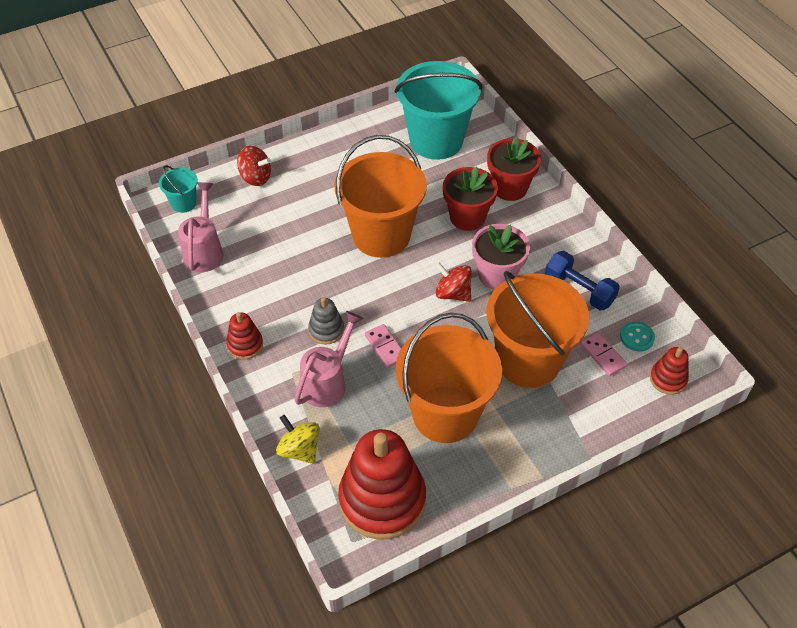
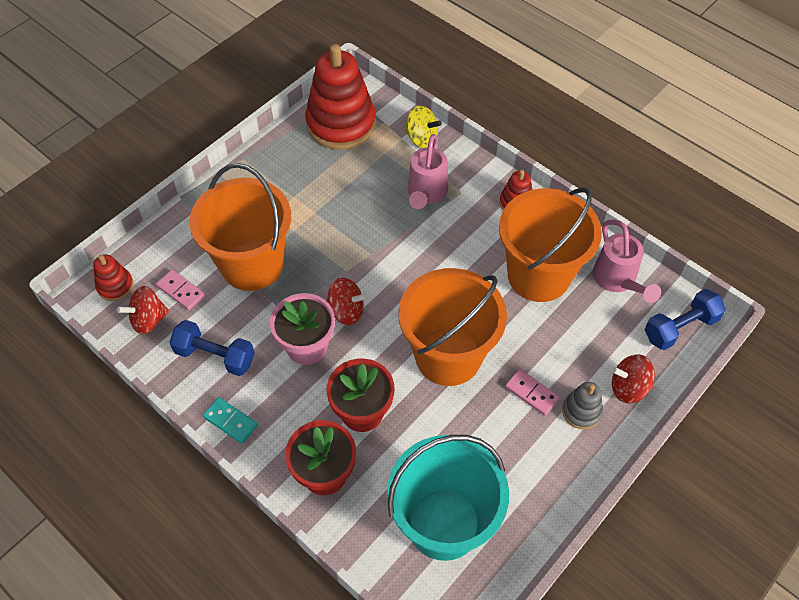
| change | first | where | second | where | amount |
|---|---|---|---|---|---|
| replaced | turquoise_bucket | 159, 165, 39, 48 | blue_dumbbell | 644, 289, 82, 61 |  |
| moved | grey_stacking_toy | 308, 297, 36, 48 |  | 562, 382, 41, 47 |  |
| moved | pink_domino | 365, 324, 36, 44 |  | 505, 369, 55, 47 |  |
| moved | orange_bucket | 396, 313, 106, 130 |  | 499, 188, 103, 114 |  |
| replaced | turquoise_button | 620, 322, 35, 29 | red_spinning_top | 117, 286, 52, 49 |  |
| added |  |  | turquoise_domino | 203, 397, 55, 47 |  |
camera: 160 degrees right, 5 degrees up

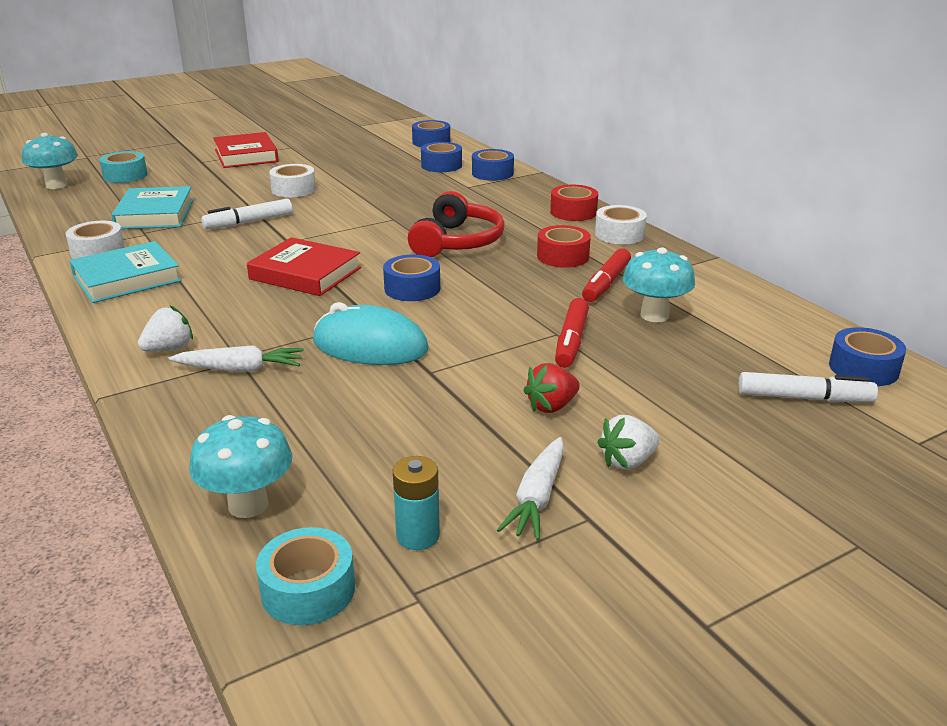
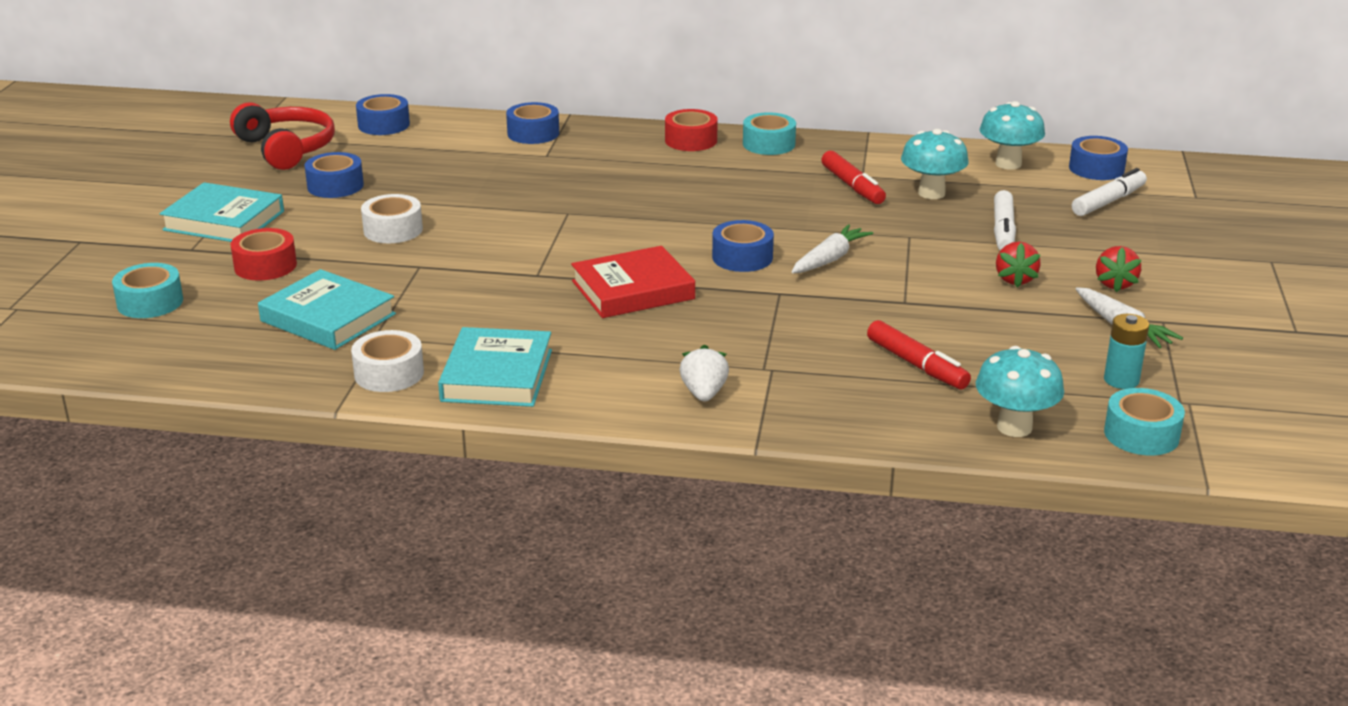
| change | first | where | second | where | amount |
|---|---|---|---|---|---|
| moved | turquoise_mushroom | 22, 133, 56, 56 |  | 980, 101, 65, 69 |  |
| moved | white_carrot | 168, 345, 136, 27 |  | 792, 224, 81, 49 |  |
| moved | white_marker | 201, 199, 91, 30 |  | 994, 190, 22, 60 |  |
| recoloured | red_book | 213, 132, 66, 36 | turquoise_book | 160, 182, 124, 60 |  |
| removed | turquoise_mouse | 313, 302, 116, 63 |  |  |  |
| moved | red_headphones | 408, 191, 97, 66 |  | 230, 102, 105, 68 |  |
| moved | blue_tape | 421, 142, 41, 30 |  | 304, 152, 60, 46 |  |
| moved | red_tape | 537, 225, 54, 43 |  | 230, 228, 67, 53 |  |
| moved | red_marker | 555, 298, 34, 70 |  | 867, 320, 104, 69 |  |
| recoloured | white_tape | 595, 205, 52, 39 | turquoise_tape | 743, 112, 53, 43 |  |
| recoloured | white_strawberry | 597, 415, 63, 55 | red_strawberry | 1096, 246, 45, 46 |  |
camera: 50 degrees left, 0 degrees up

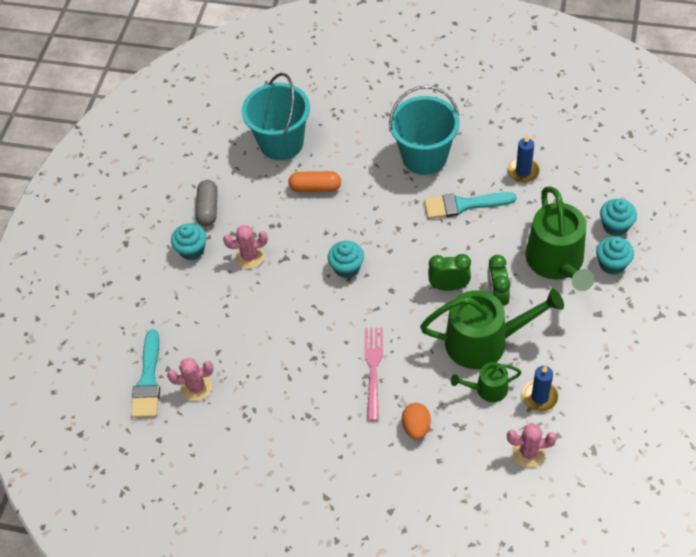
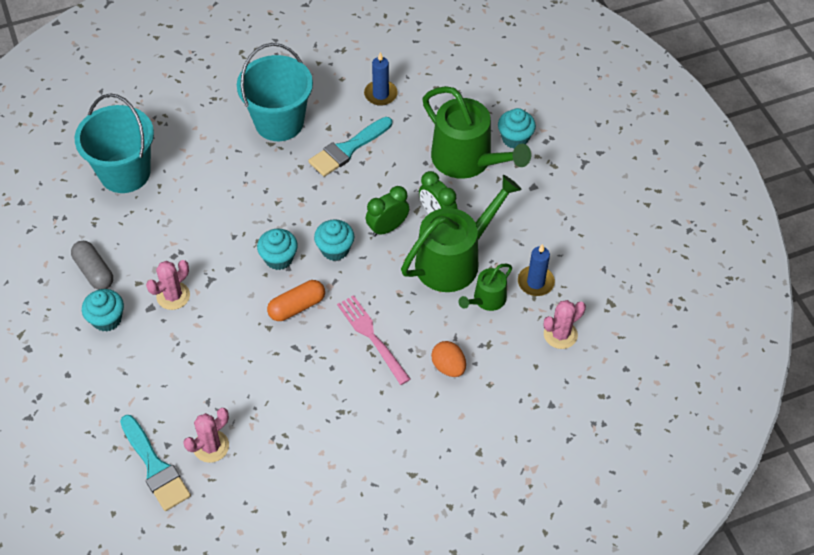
| change | first | where | second | where | amount |
|---|---|---|---|---|---|
| moved | orange_capsule | 288, 171, 53, 21 |  | 267, 280, 58, 41 |  |
| moved | turquoise_cupcake | 600, 199, 37, 37 |  | 314, 219, 40, 42 |  |
camera: 40 degrees left, 0 degrees up

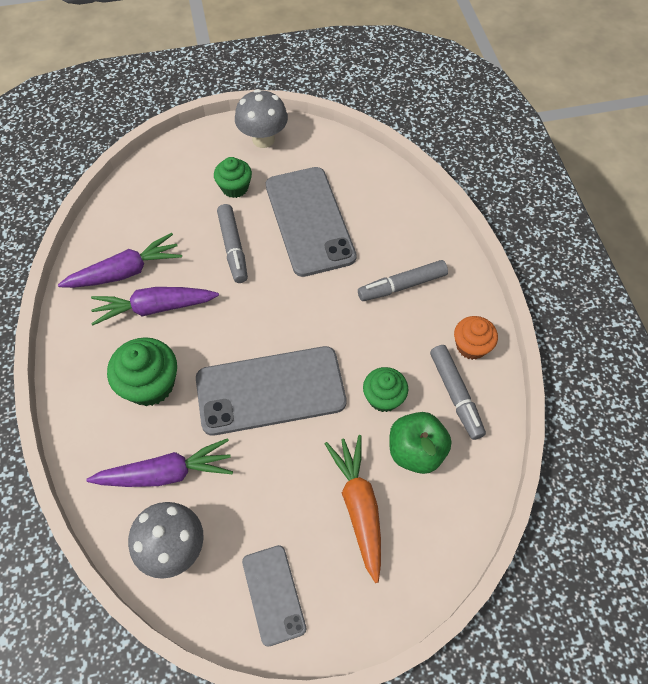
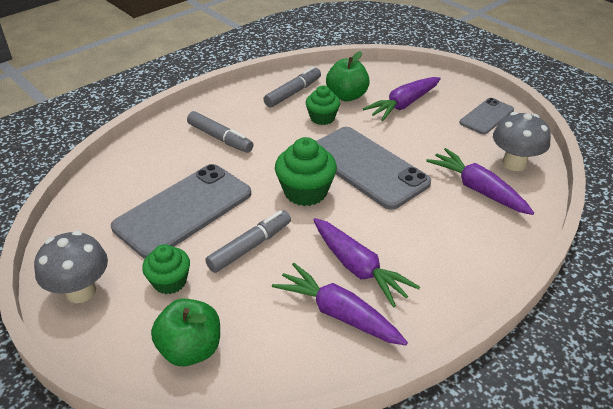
| change | first | where | second | where | amount |
|---|---|---|---|---|---|
| moved | green_cupcake | 107, 337, 70, 69 |  | 275, 137, 62, 69 |  |
| recoloured | orange_carrot | 325, 435, 56, 148 | purple_carrot | 363, 77, 78, 44 |  |
| removed | orange_cupcake | 454, 316, 44, 44 |  |  |  |
| added |  |  | green_apple | 151, 298, 69, 68 |  |
camera: 120 degrees left, 20 degrees down

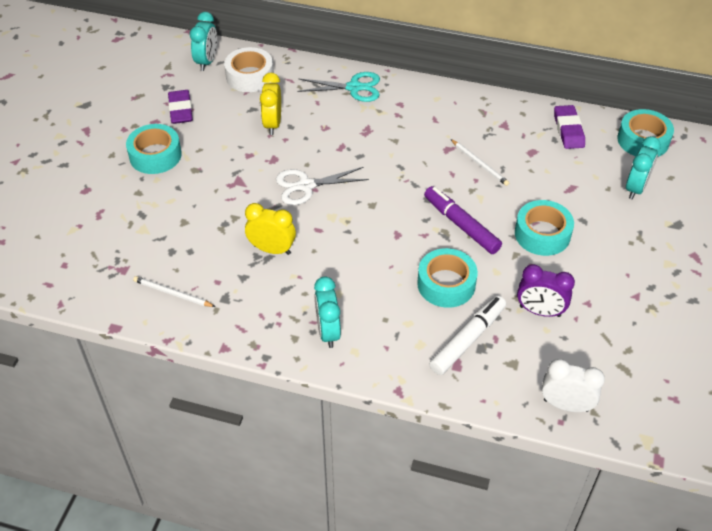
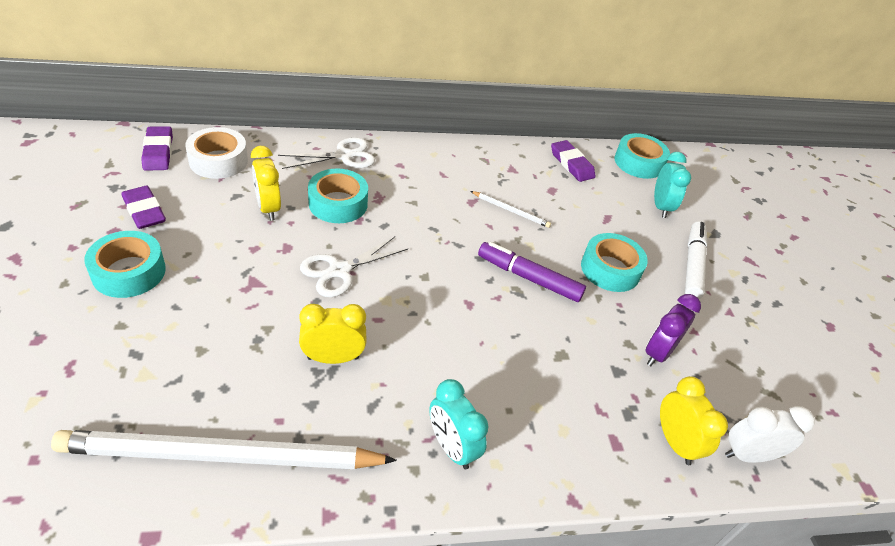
| change | first | where | second | where | amount |
|---|---|---|---|---|---|
| resized | white_pencil | 133, 276, 83, 31 |  | 51, 430, 346, 39 | x2.49 |
| replaced | turquoise_clock | 190, 12, 27, 59 | purple_eraser | 141, 126, 32, 45 |  |
| recoloured | turquoise_scissors | 297, 72, 83, 30 | white_scissors | 278, 137, 97, 32 |  |
| moved | turquoise_tape | 417, 248, 61, 60 |  | 308, 169, 60, 54 |  |
| moved | white_marker | 429, 295, 77, 80 |  | 685, 221, 23, 78 |  |
| turned | purple_clock | 517, 264, 58, 53 |  | 645, 294, 56, 72 | 135 degrees clockwise |
| added |  |  | yellow_clock | 660, 376, 68, 89 |  |
camera: 30 degrees left, 5 degrees down

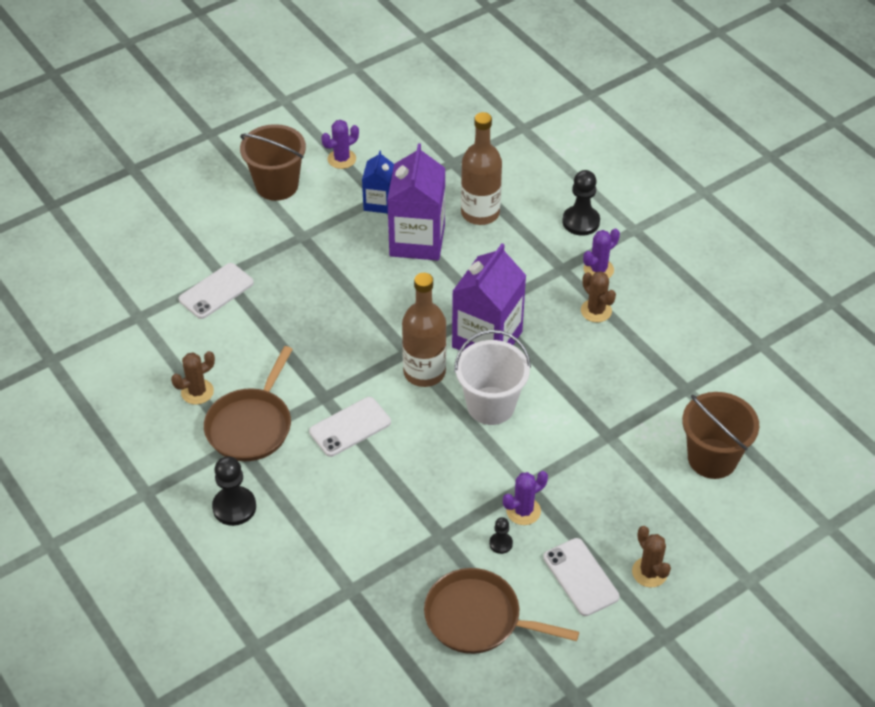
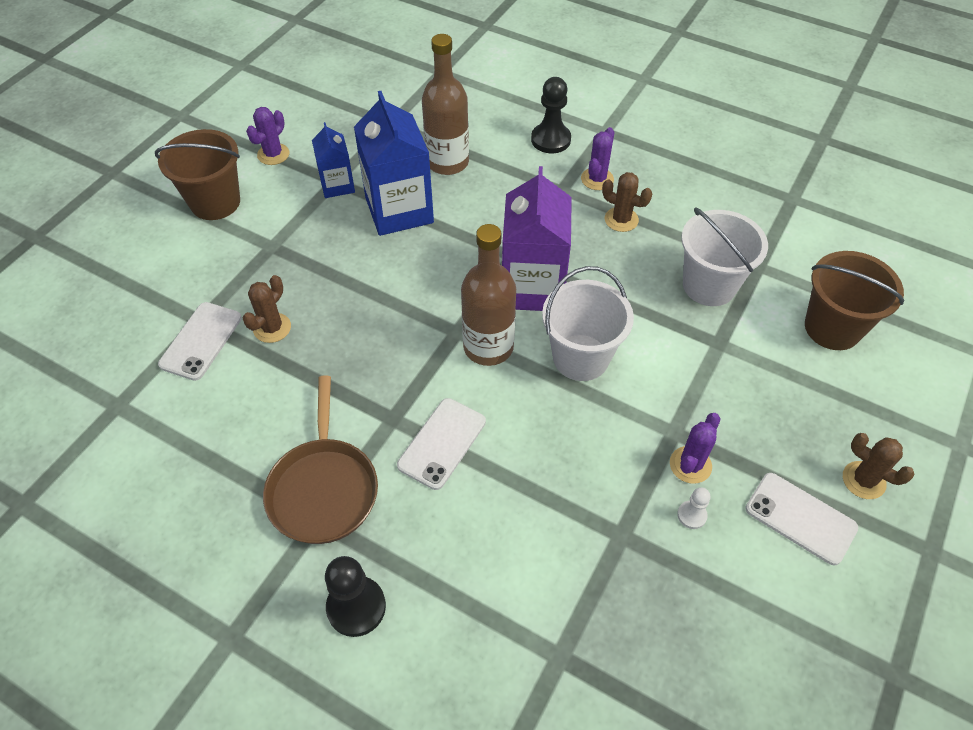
| change | first | where | second | where | amount |
|---|---|---|---|---|---|
| moved | brown_cactus | 171, 351, 44, 54 |  | 243, 275, 48, 68 |  |
| recoloured | purple_carton | 387, 143, 58, 117 | blue_carton | 354, 91, 80, 145 |  |
| removed | brown_pan | 424, 568, 155, 86 |  |  |  |
| recoloured | black_pawn | 489, 517, 24, 37 | white_pawn | 677, 487, 33, 42 |  |
| added |  |  | white_bucket | 681, 207, 87, 99 |  |
camera: 25 degrees left, 5 degrees up

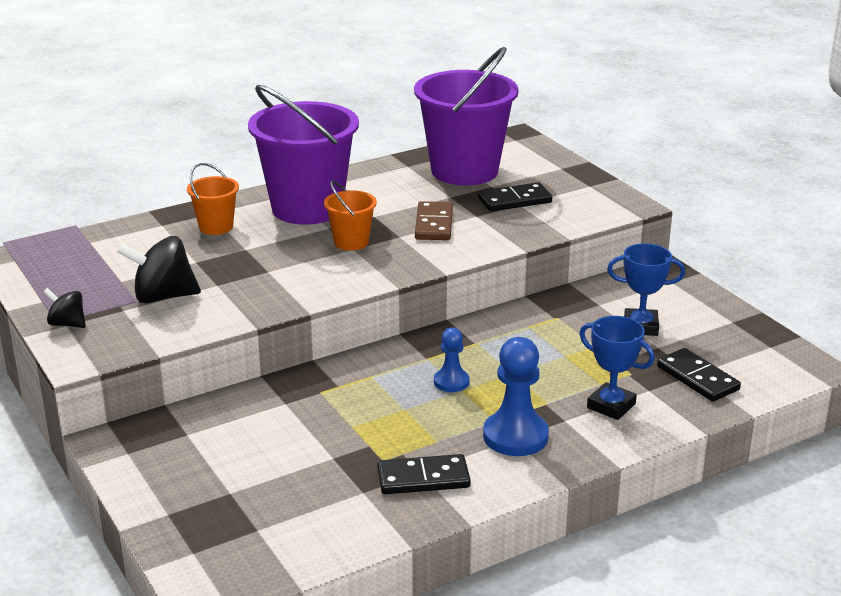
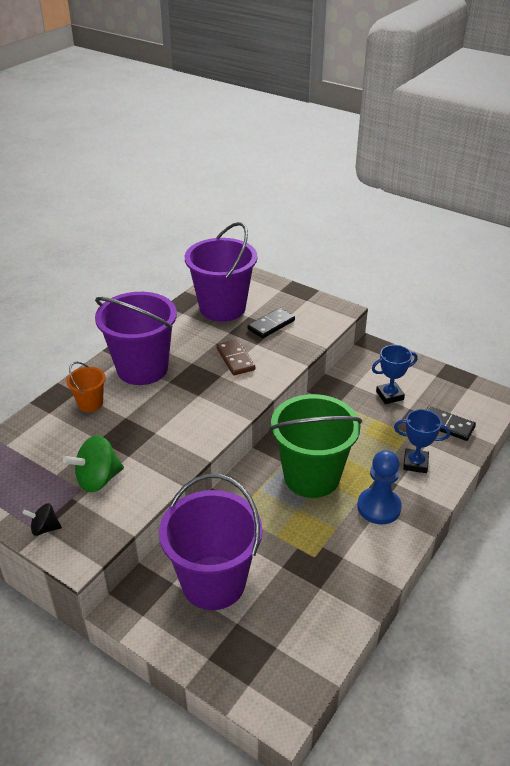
| change | first | where | second | where | amount |
|---|---|---|---|---|---|
| recoloured | black_spinning_top | 117, 236, 84, 68 | green_spinning_top | 63, 435, 61, 58 |  |
| removed | orange_bucket | 324, 181, 53, 70 |  |  |  |
| removed | black_domino | 377, 454, 94, 40 |  |  |  |
| replaced | blue_pawn | 434, 327, 36, 65 | green_bucket | 269, 394, 93, 104 |  |
| added |  |  | purple_bucket | 159, 474, 103, 136 |  |
camera: 25 degrees left, 10 degrees up

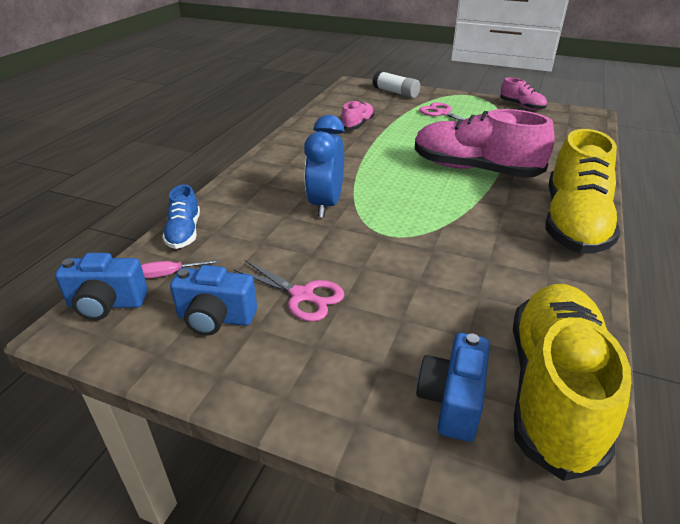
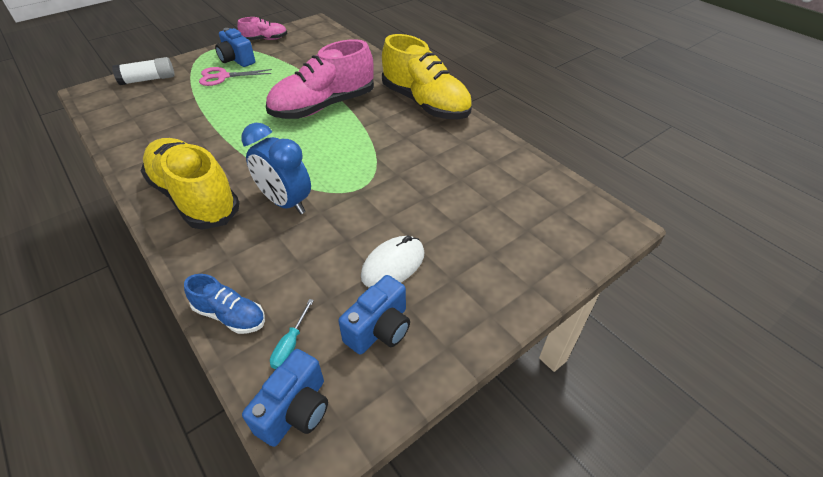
| change | first | where | second | where | amount |
|---|---|---|---|---|---|
| recoloured | pink_screwdriver | 141, 259, 79, 19 | turquoise_screwdriver | 270, 299, 44, 70 |  |
| replaced | pink_scissors | 233, 260, 111, 62 | white_mouse | 361, 236, 64, 52 |  |
| removed | pink_shoe | 341, 100, 33, 30 |  |  |  |
| moved | blue_camera | 416, 333, 74, 109 |  | 215, 28, 40, 39 |  |
| moved | yellow_shoe | 513, 284, 118, 197 |  | 141, 138, 98, 92 |  |
camera: 60 degrees left, 10 degrees up

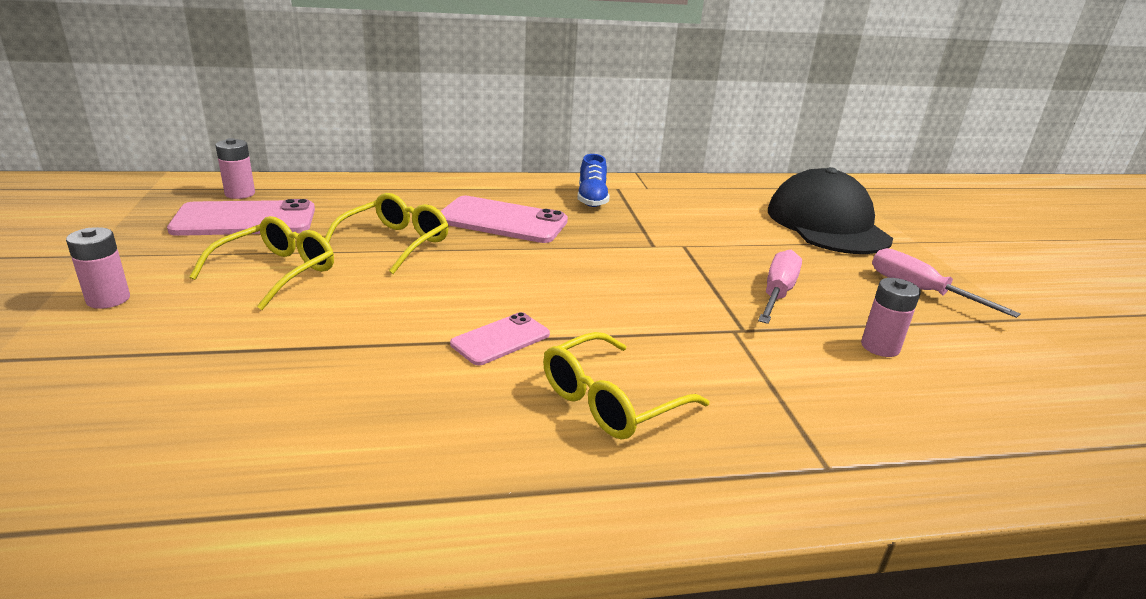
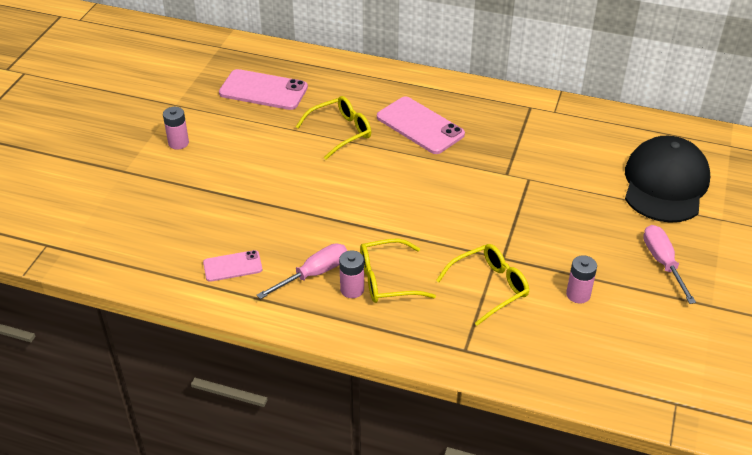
| change | first | where | second | where | amount |
|---|---|---|---|---|---|
| moved | yellow_glasses | 189, 216, 145, 94 |  | 436, 244, 93, 82 |  |
| moved | pink_battery | 215, 138, 40, 61 |  | 339, 250, 25, 48 |  |
| moved | pink_phone | 450, 312, 100, 53 |  | 203, 250, 59, 32 |  |
| removed | blue_shoe | 578, 154, 31, 53 |  |  |  |
| moved | pink_screwdriver | 758, 250, 44, 74 |  | 257, 244, 91, 55 |  |
camera: 30 degrees right, 15 degrees up

